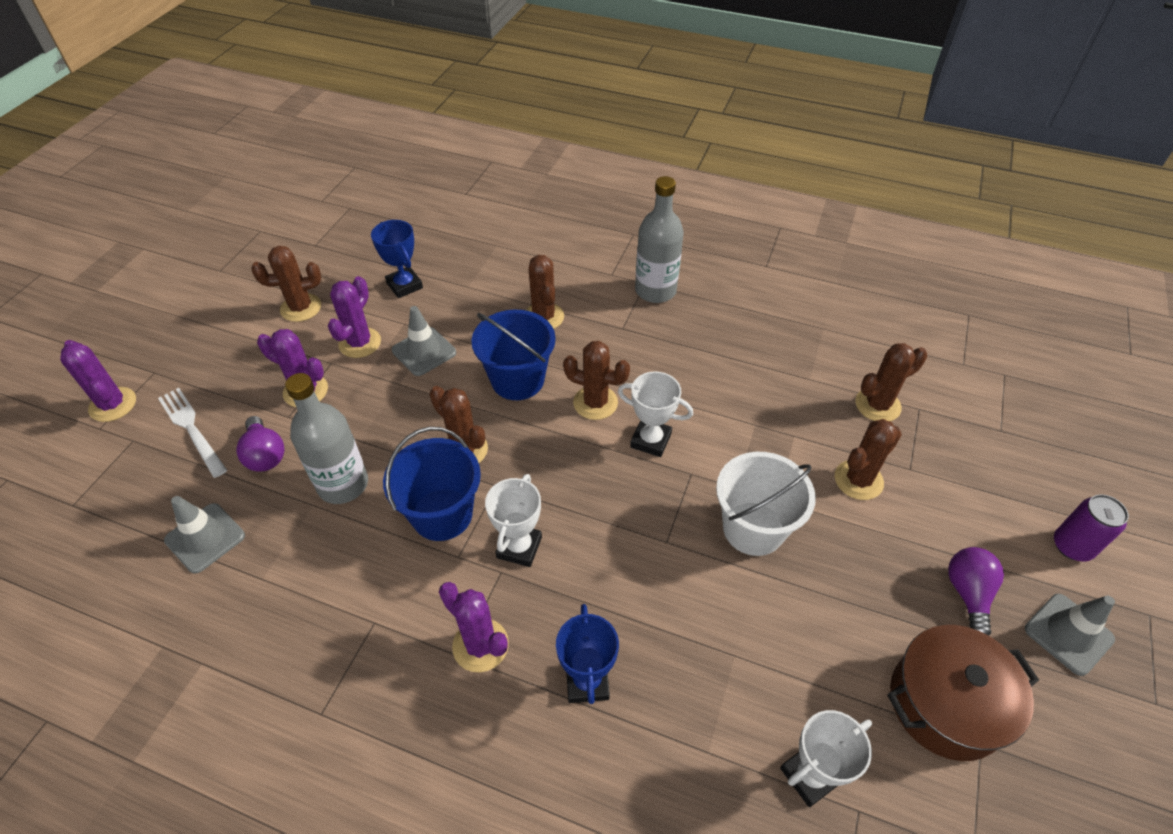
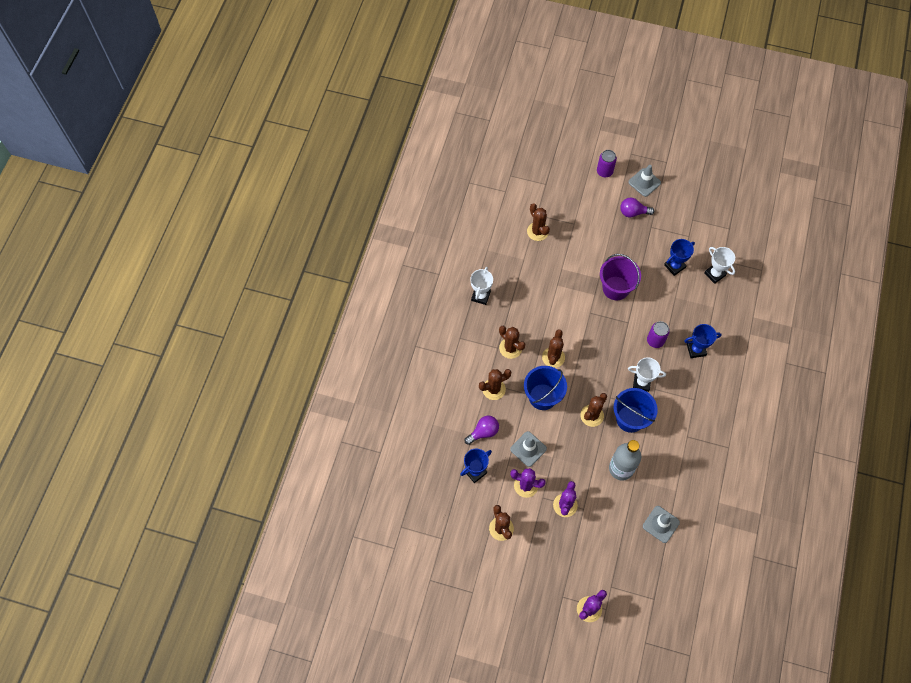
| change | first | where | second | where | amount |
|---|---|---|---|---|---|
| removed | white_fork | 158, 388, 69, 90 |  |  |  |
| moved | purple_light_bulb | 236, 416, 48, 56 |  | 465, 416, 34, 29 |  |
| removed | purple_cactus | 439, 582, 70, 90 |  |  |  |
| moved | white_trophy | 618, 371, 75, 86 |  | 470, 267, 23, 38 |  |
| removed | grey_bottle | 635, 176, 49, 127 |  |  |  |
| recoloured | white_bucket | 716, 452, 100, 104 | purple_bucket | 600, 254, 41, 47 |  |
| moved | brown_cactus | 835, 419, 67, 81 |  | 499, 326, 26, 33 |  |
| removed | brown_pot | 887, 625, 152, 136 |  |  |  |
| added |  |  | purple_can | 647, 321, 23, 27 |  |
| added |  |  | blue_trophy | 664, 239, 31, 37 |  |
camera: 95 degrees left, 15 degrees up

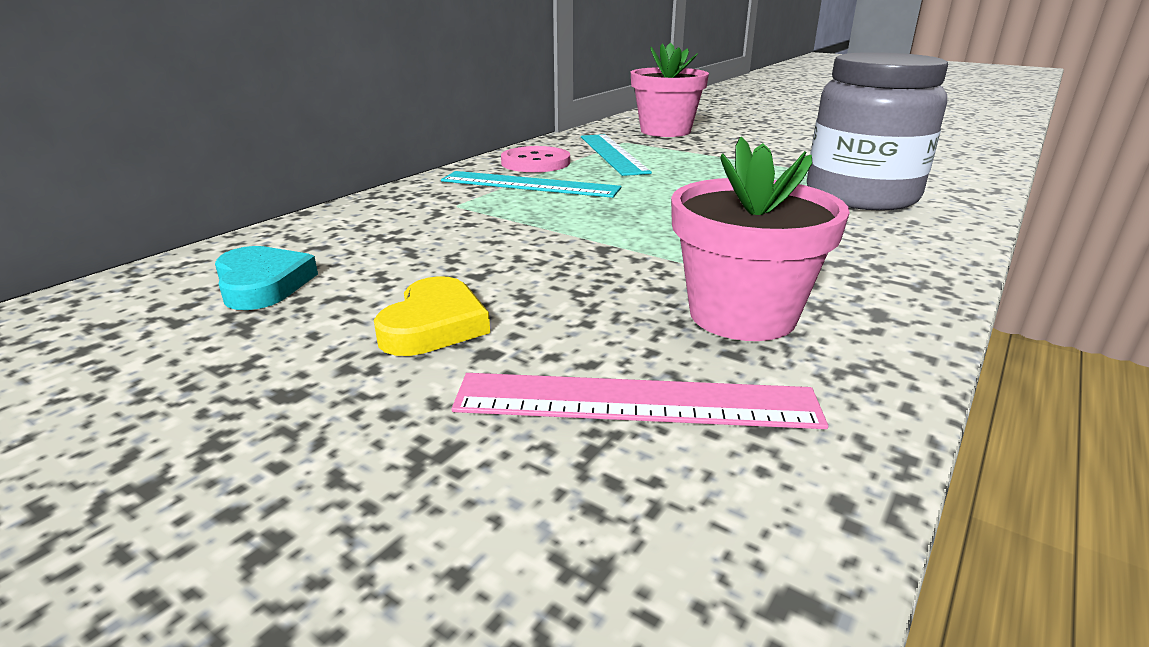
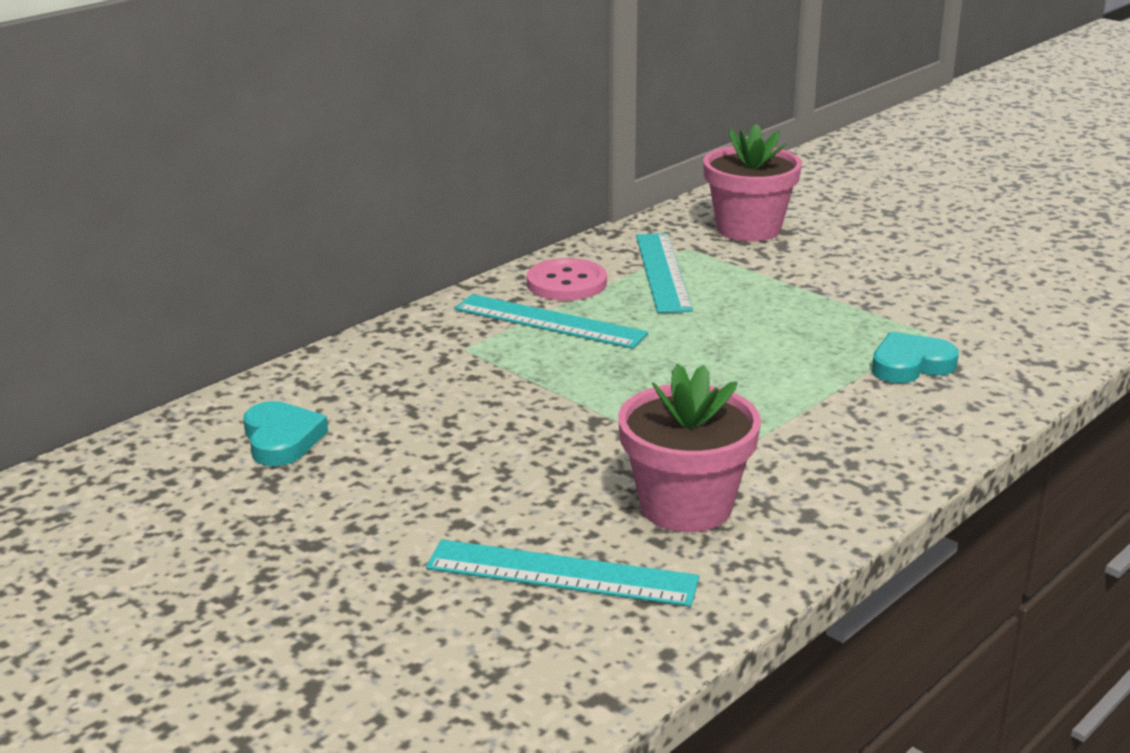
| change | first | where | second | where | amount |
|---|---|---|---|---|---|
| removed | yellow_heart | 374, 276, 116, 80 |  |  |  |
| recoloured | pink_ruler | 452, 373, 376, 56 | turquoise_ruler | 426, 539, 273, 68 |  |
| replaced | grey_jar | 807, 52, 141, 159 | turquoise_heart | 872, 332, 87, 51 |  |
camera: 10 degrees right, 0 degrees up

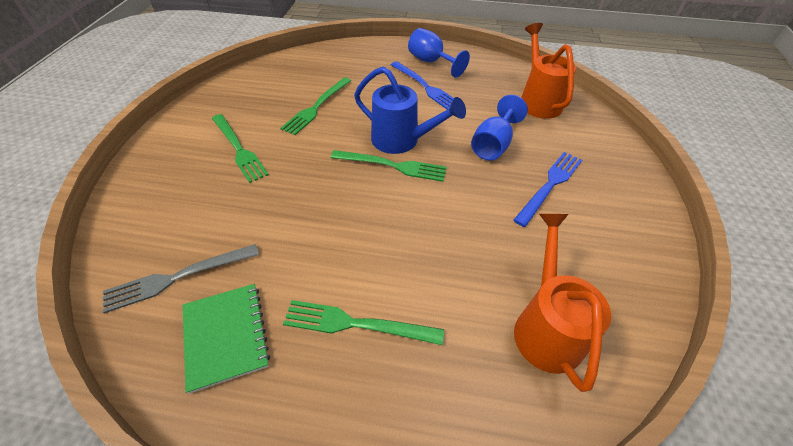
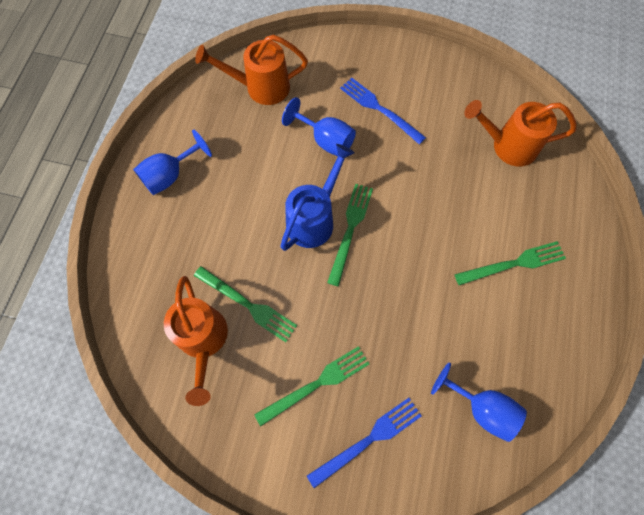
| change | first | where | second | where | amount |
|---|---|---|---|---|---|
| replaced | grey_fork | 103, 244, 156, 70 | blue_goblet | 431, 362, 96, 80 |  |
| removed | green_notebook | 183, 284, 87, 110 |  |  |  |
| turned | green_fork | 283, 300, 161, 45 |  | 455, 241, 111, 44 | 120 degrees counterclockwise |
| moved | blue_fork | 391, 61, 63, 49 |  | 307, 398, 115, 90 |  |
| added |  |  | orange_watering_can | 164, 276, 64, 130 |  |
camera: 85 degrees left, 20 degrees up

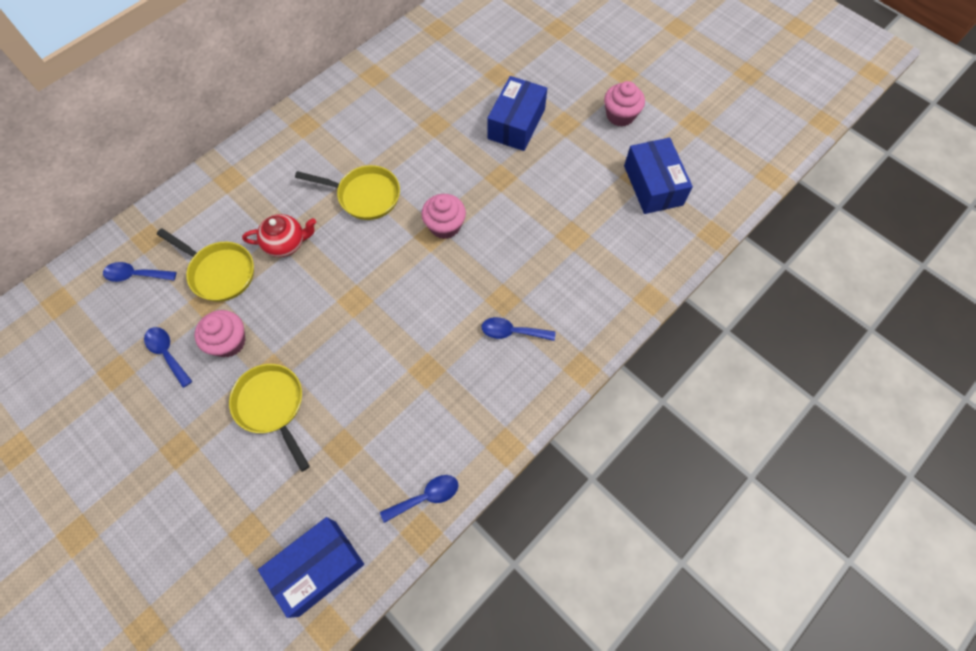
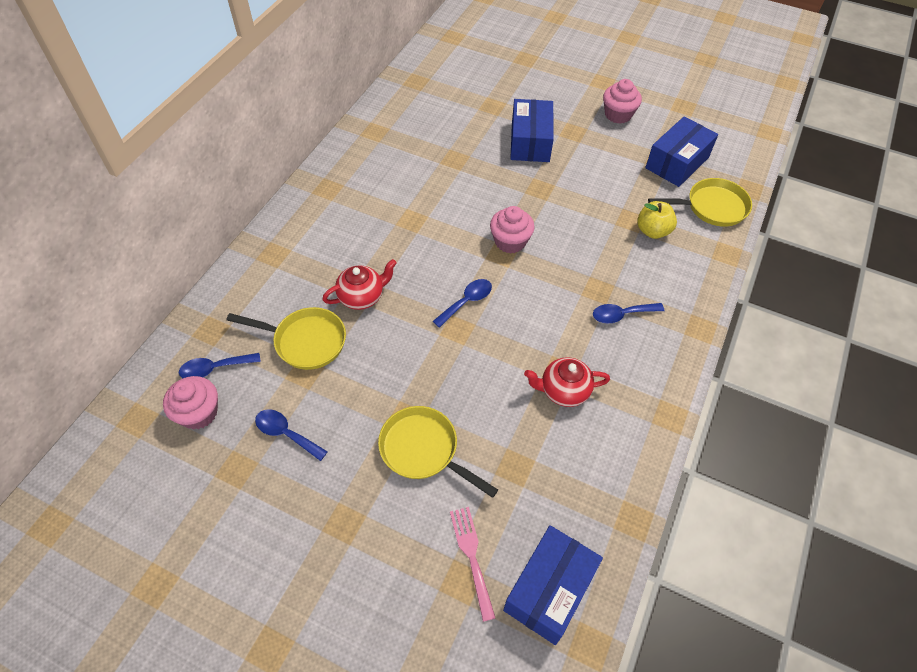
| change | first | where | second | where | amount |
|---|---|---|---|---|---|
| moved | pink_cupcake | 194, 310, 52, 47 |  | 163, 376, 55, 54 |  |
| moved | yellow_pan | 295, 165, 105, 55 |  | 648, 178, 104, 49 |  |
| moved | blue_spoon | 380, 475, 79, 48 |  | 433, 279, 59, 49 |  |
| turned | blue_box | 624, 138, 69, 76 |  | 645, 116, 73, 71 | 75 degrees clockwise |
| added |  |  | pink_fork | 450, 507, 45, 115 |  |
| added |  |  | red_teapot | 524, 357, 86, 50 |  |
| added |  |  | yellow_apple | 637, 201, 40, 38 |  |
camera: 20 degrees left, 10 degrees down

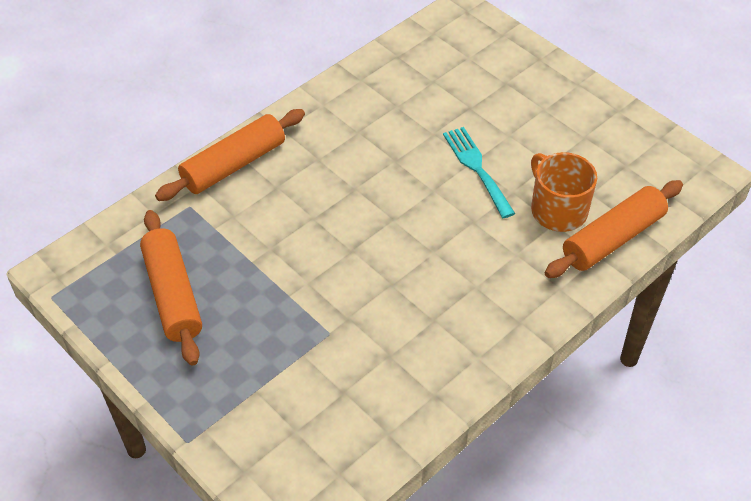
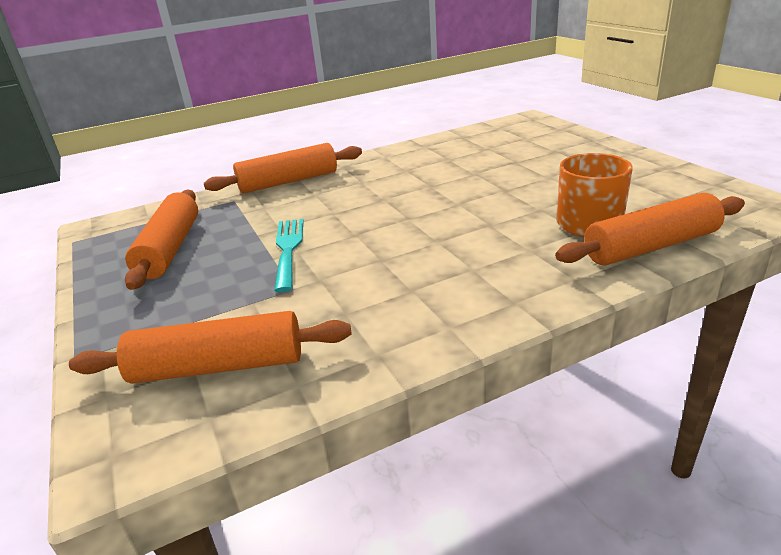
| change | first | where | second | where | amount |
|---|---|---|---|---|---|
| moved | turquoise_fork | 443, 127, 72, 91 |  | 274, 219, 30, 73 |  |
| added |  |  | orange_rolling_pin | 69, 311, 283, 73 |  |
camera: 20 degrees right, 20 degrees down

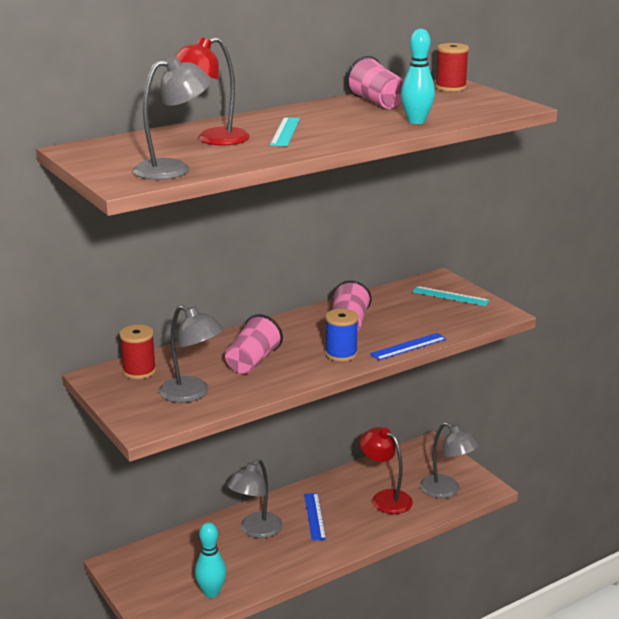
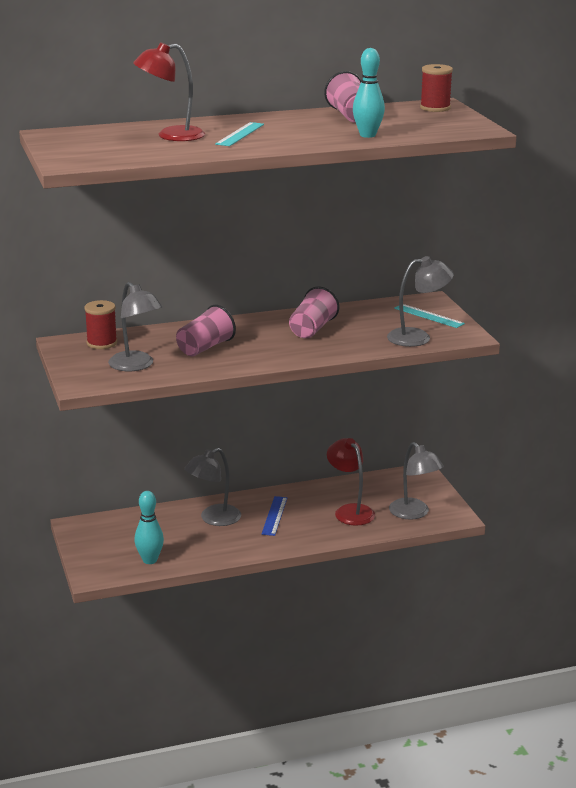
| change | first | where | second | where | amount |
|---|---|---|---|---|---|
| moved | grey_lamp | 133, 56, 78, 124 |  | 387, 256, 67, 91 |  |
| removed | blue_spool | 325, 309, 33, 53 |  |  |  |
| removed | blue_ruler | 370, 333, 76, 27 |  |  |  |
camera: 15 degrees right, 0 degrees up

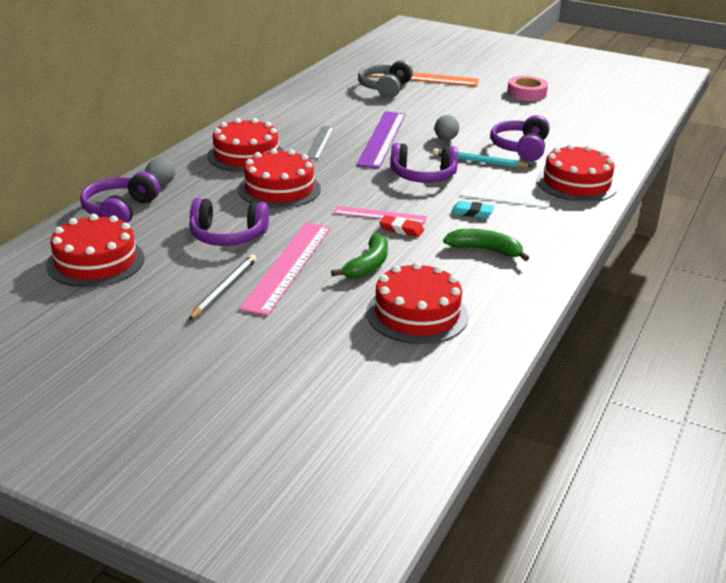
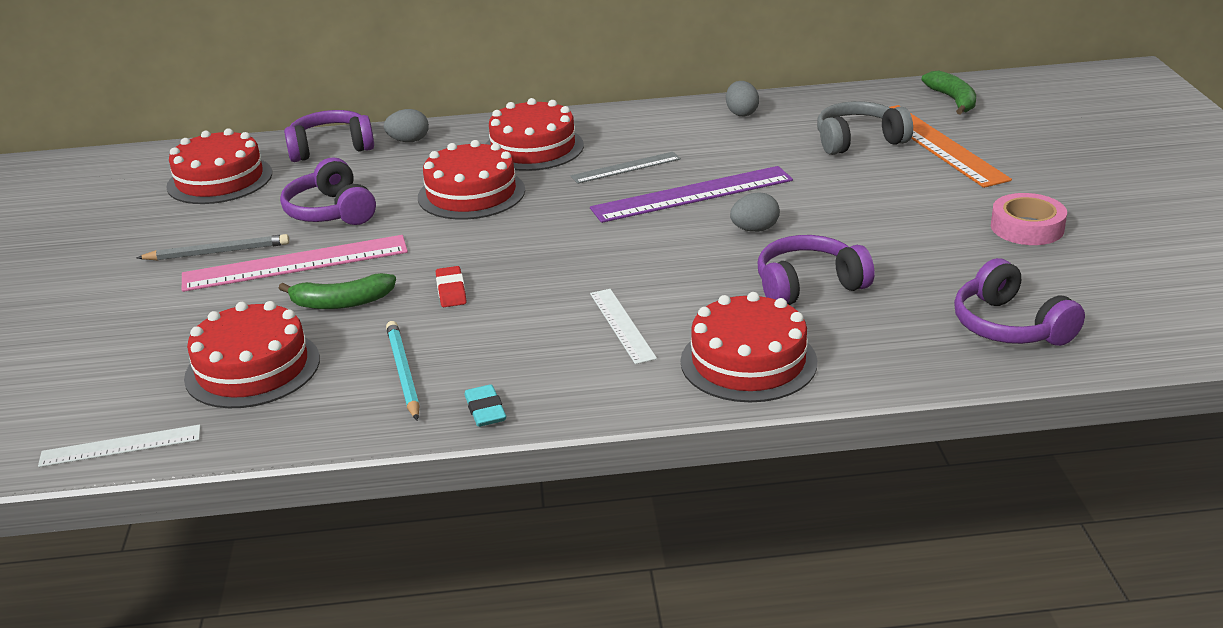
| change | first | where | second | where | amount |
|---|---|---|---|---|---|
| removed | pink_ruler | 334, 206, 93, 18 |  |  |  |
| moved | purple_headphones | 391, 143, 67, 40 |  | 954, 258, 131, 88 |  |
| moved | turquoise_pencil | 433, 148, 98, 20 |  | 386, 321, 34, 99 |  |
| moved | green_banana | 443, 229, 86, 32 |  | 921, 71, 55, 44 |  |
| moved | turquoise_eraser | 451, 201, 43, 17 |  | 464, 384, 42, 43 |  |
| added |  |  | white_ruler | 38, 425, 163, 42 |  |
| added |  |  | grey_egg | 726, 81, 33, 35 |  |
camera: 60 degrees right, 0 degrees up

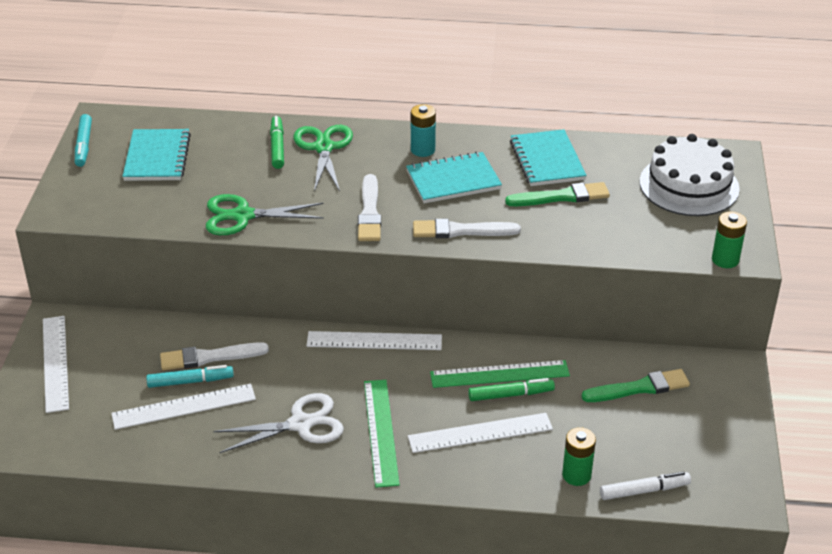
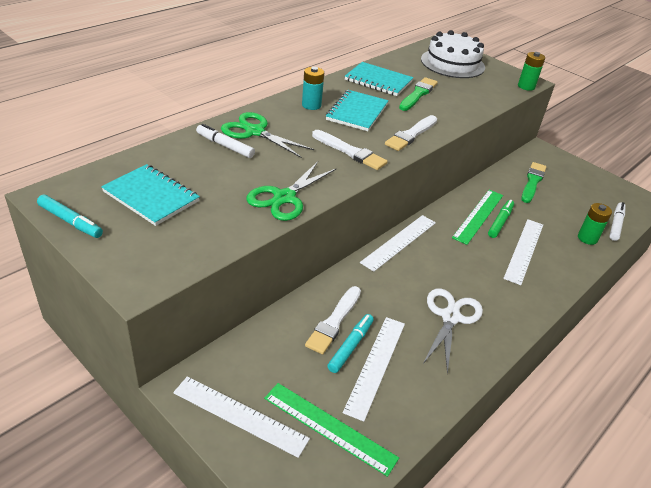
| change | first | where | second | where | amount |
|---|---|---|---|---|---|
| recoloured | green_marker | 270, 116, 14, 53 | white_marker | 196, 124, 59, 34 |  |
| moved | green_ruler | 364, 380, 36, 108 |  | 264, 383, 135, 94 |  |
camera: 55 degrees left, 0 degrees up

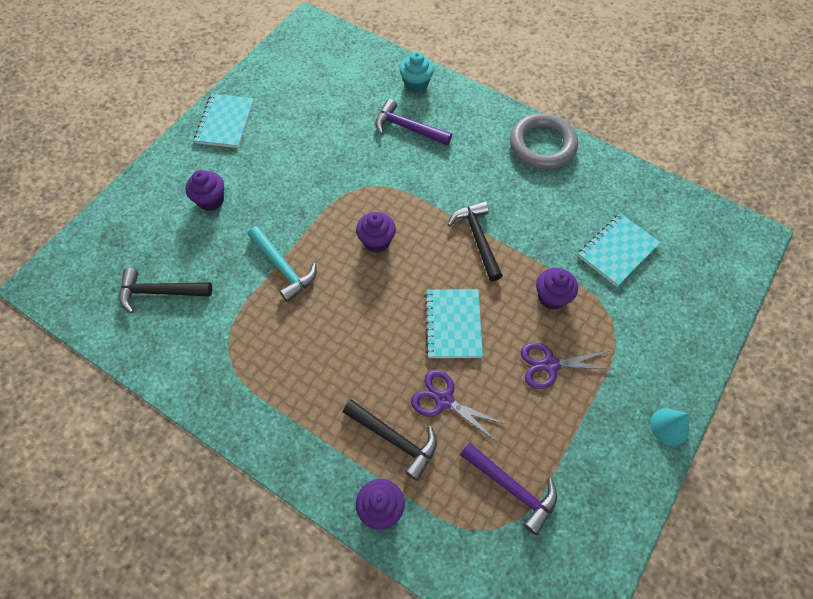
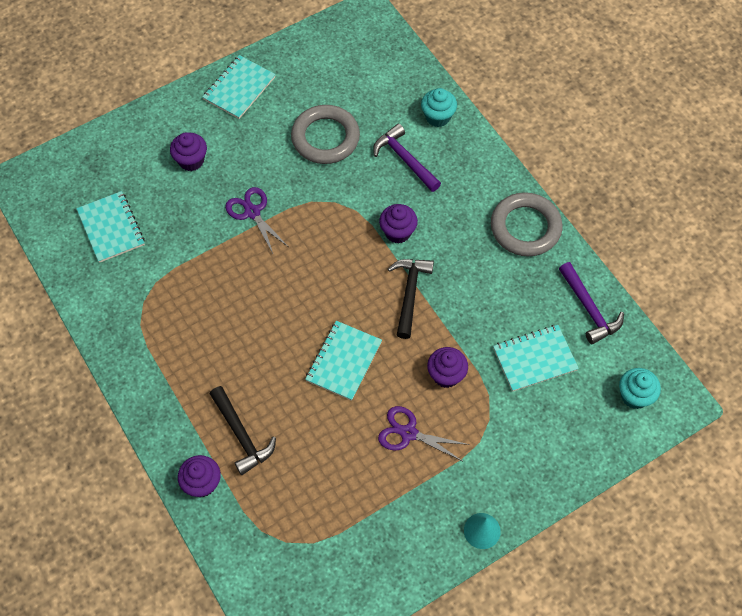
| change | first | where | second | where | amount |
|---|---|---|---|---|---|
| replaced | black_hammer | 120, 268, 92, 45 | turquoise_notebook | 76, 191, 69, 72 |  |
| removed | turquoise_hammer | 248, 226, 69, 76 |  |  |  |
| moved | purple_cupcake | 356, 212, 40, 41 |  | 379, 204, 39, 40 |  |
| moved | purple_scissors | 411, 370, 94, 72 |  | 225, 187, 62, 66 |  |
| moved | purple_hammer | 460, 442, 97, 93 |  | 559, 262, 65, 82 |  |
| added |  |  | grey_ring | 291, 105, 69, 59 |  |
| added |  |  | turquoise_cupcake | 619, 368, 42, 41 |  |
camera: 25 degrees right, 0 degrees up

